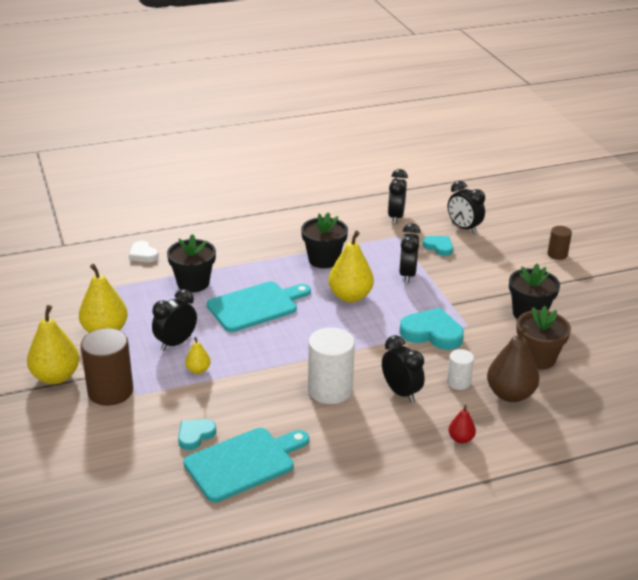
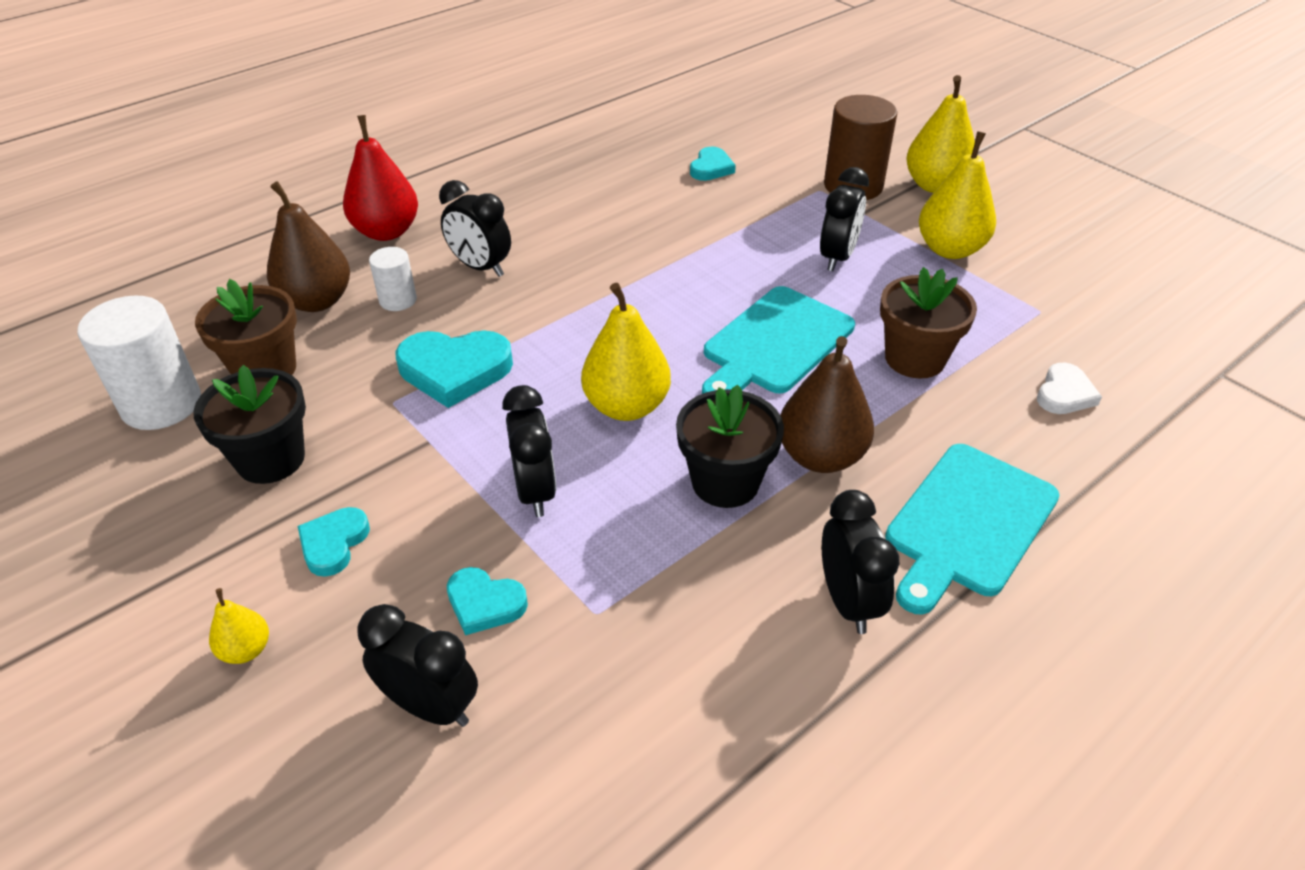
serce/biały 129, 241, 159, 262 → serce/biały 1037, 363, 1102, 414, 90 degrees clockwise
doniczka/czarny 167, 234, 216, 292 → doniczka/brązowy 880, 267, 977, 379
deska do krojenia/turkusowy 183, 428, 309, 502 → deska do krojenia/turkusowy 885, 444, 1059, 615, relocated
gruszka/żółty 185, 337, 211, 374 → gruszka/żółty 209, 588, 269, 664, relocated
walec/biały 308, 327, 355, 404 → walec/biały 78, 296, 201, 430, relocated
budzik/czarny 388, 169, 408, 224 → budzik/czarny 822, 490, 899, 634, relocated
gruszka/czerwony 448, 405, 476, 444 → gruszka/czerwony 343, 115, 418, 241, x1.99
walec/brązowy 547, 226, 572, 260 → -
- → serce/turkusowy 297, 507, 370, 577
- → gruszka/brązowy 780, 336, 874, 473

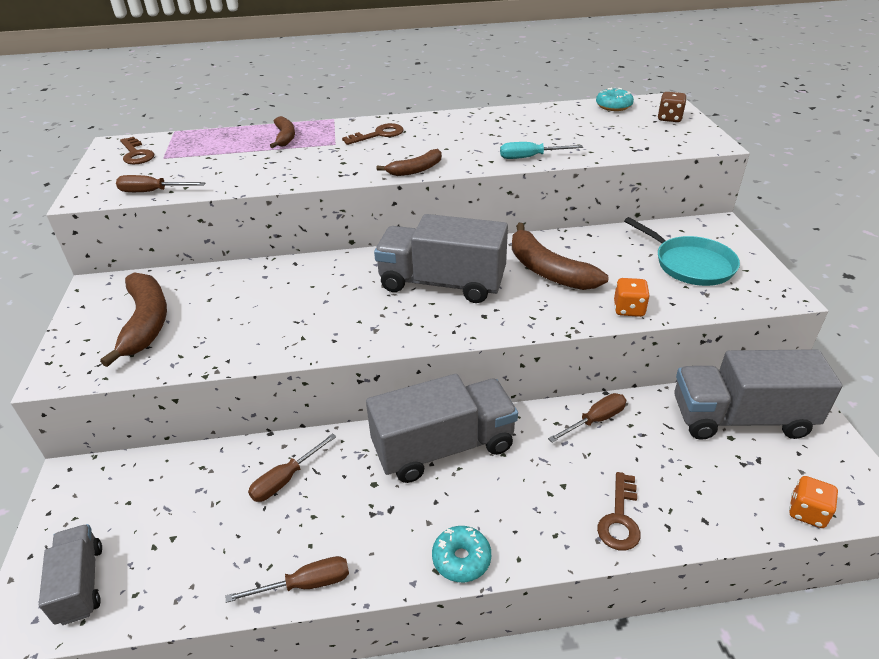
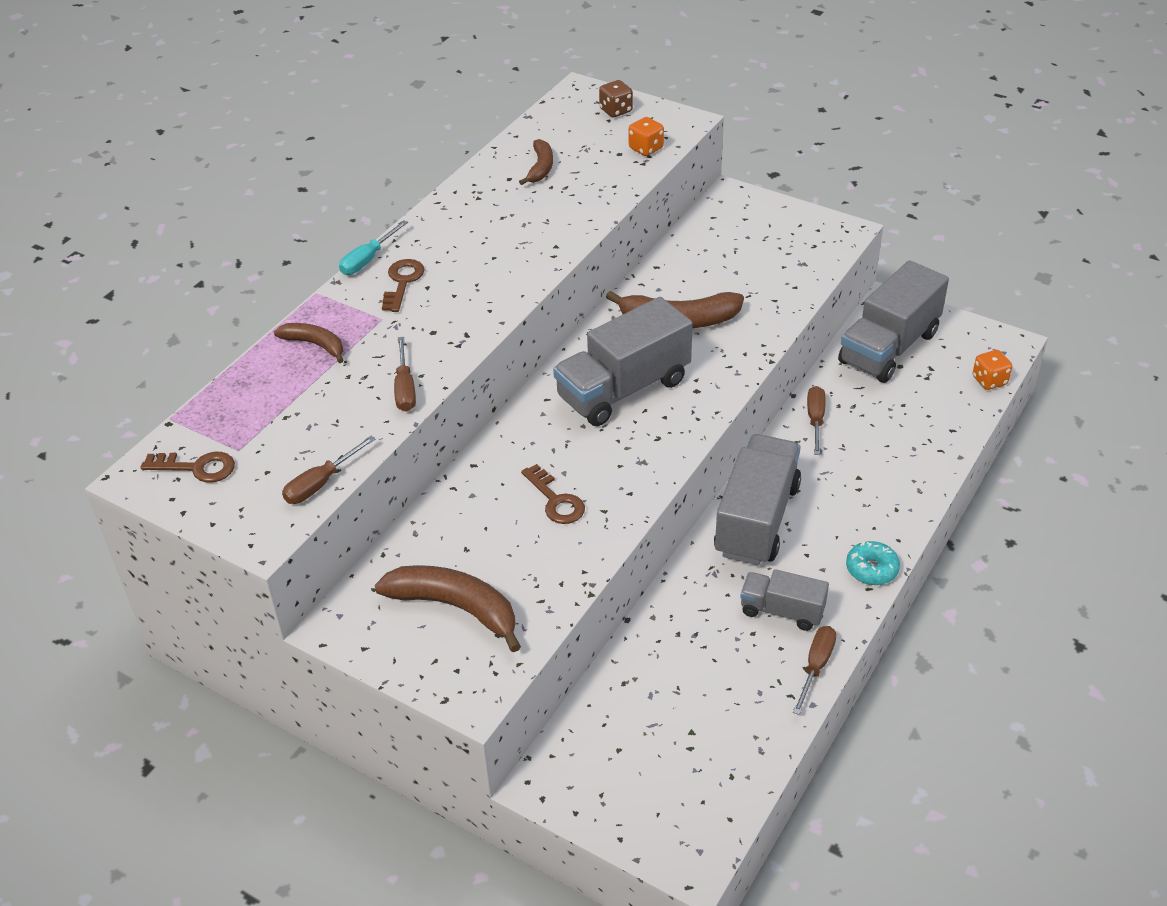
ciężarówka/szary 39, 524, 102, 625 → ciężarówka/szary 740, 569, 829, 631, relocated
śrubokręt/brązowy 248, 433, 337, 502 → śrubokręt/brązowy 394, 337, 416, 412, relocated
banan/brązowy 377, 149, 442, 176 → banan/brązowy 519, 139, 553, 185, relocated
śrubokręt/turkusowy 500, 142, 583, 159 → śrubokręt/turkusowy 339, 220, 408, 275, relocated
donut/turkusowy 596, 88, 634, 111 → -
klucz/brązowy 597, 472, 641, 551 → klucz/brązowy 521, 464, 585, 524, relocated
kostka do gry/pomarańczowy 614, 278, 650, 317 → kostka do gry/pomarańczowy 629, 117, 664, 156, relocated
patelnia/turkusowy 624, 217, 740, 286 → -

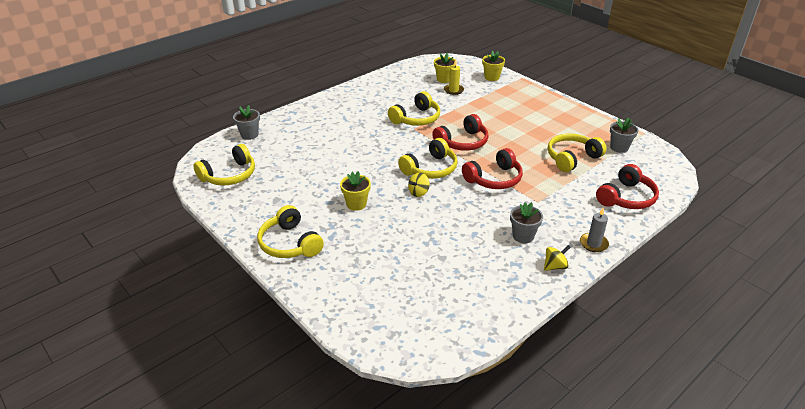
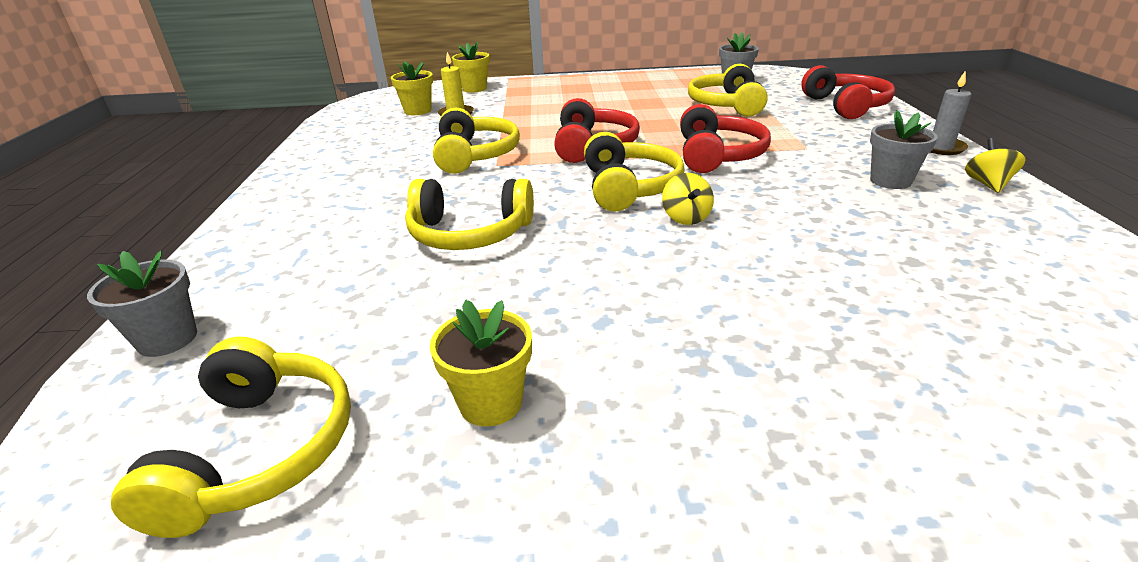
słuchawki/żółty 257, 205, 324, 258 → słuchawki/żółty 405, 179, 534, 250, relocated
doniczka/żółty 340, 171, 371, 211 → doniczka/żółty 430, 300, 532, 427, relocated

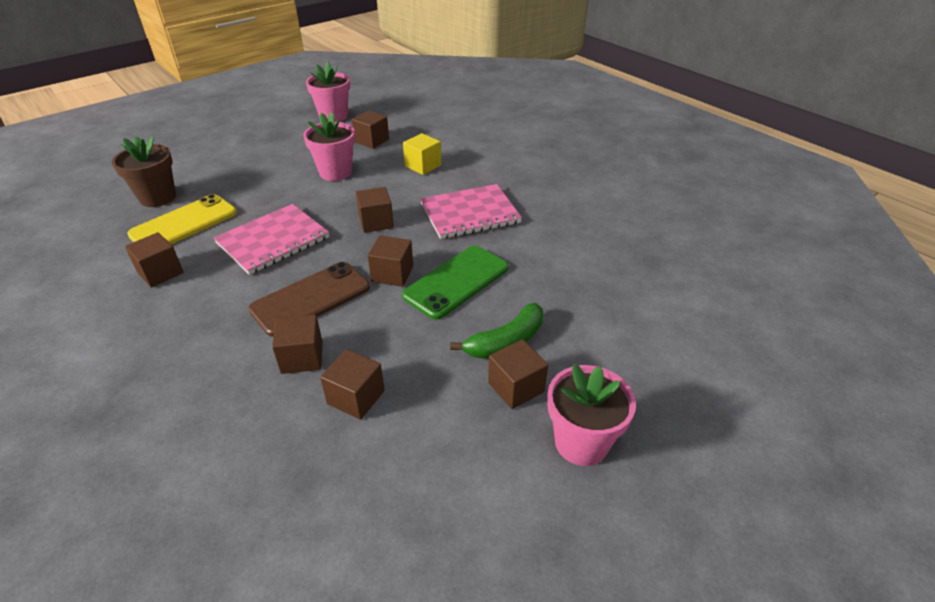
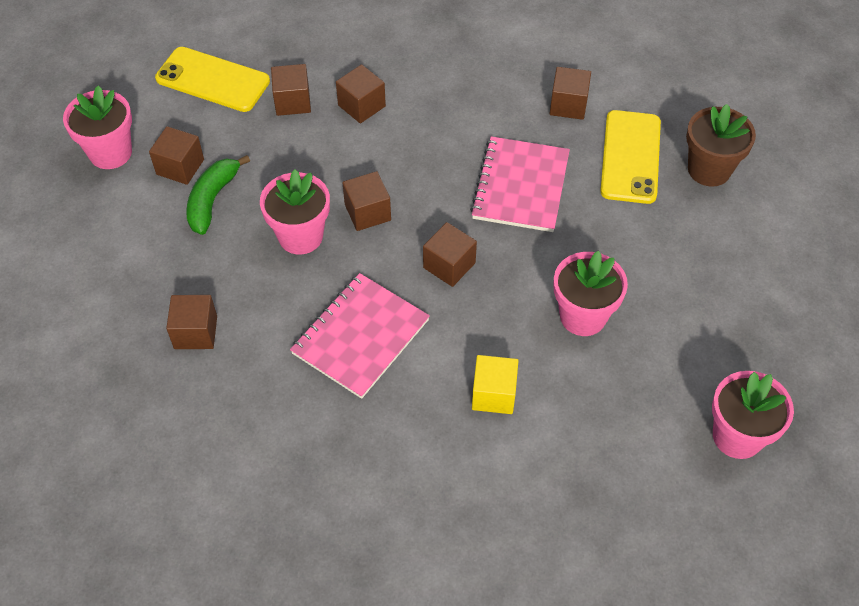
telefon/brązowy 248, 262, 370, 337 → -
sześcian/brązowy 352, 110, 389, 149 → sześcian/brązowy 166, 295, 217, 349, relocated
telefon/zielony 402, 246, 509, 320 → doniczka/różowy 260, 169, 330, 254
- → telefon/żółty 155, 47, 270, 112

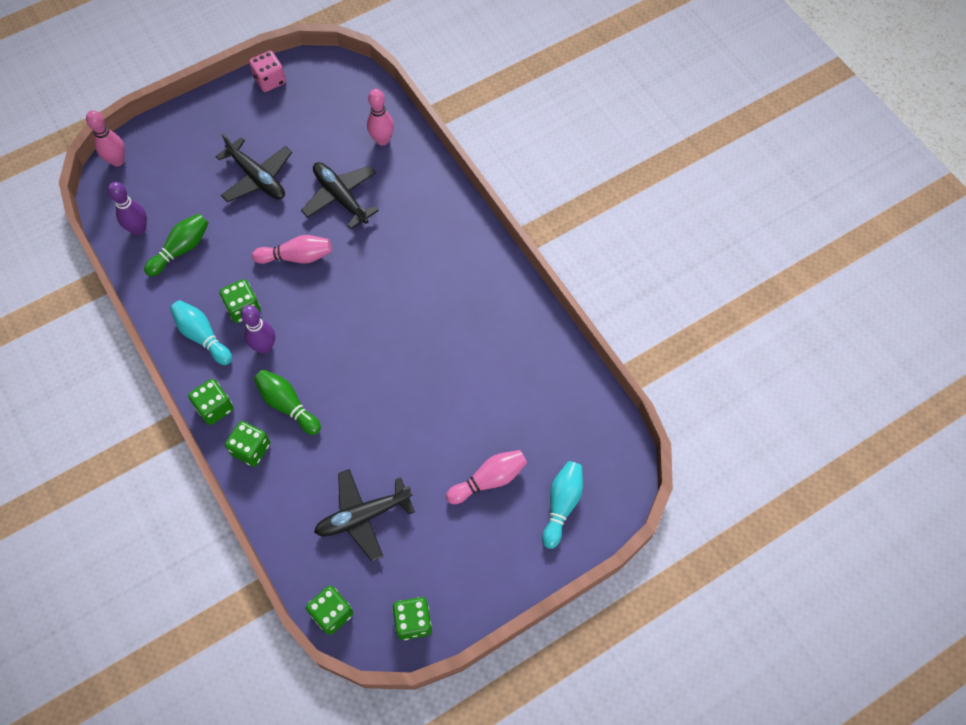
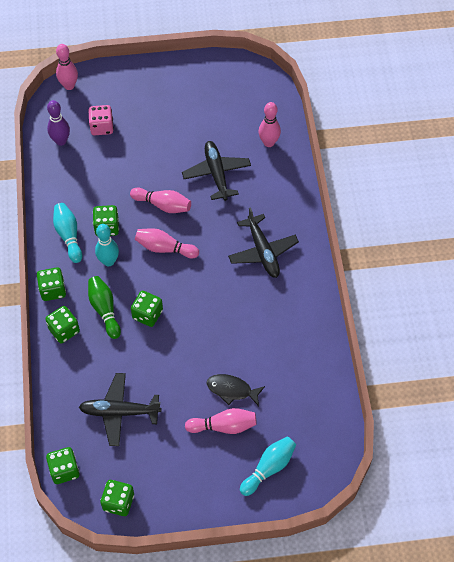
kręgiel/zielony 144, 214, 209, 277 → -
samolot/czarny 215, 134, 292, 202 → samolot/czarny 228, 207, 299, 278, relocated
kręgiel/fioletowy 241, 305, 275, 354 → kręgiel/turkusowy 95, 224, 119, 266
kostka do gry/różowy 249, 51, 286, 92 → kostka do gry/różowy 88, 105, 114, 135, relocated
- → kostka do gry/zielony 131, 291, 163, 327
- → kręgiel/różowy 135, 228, 199, 258
- → ryba/czarny 207, 374, 265, 406

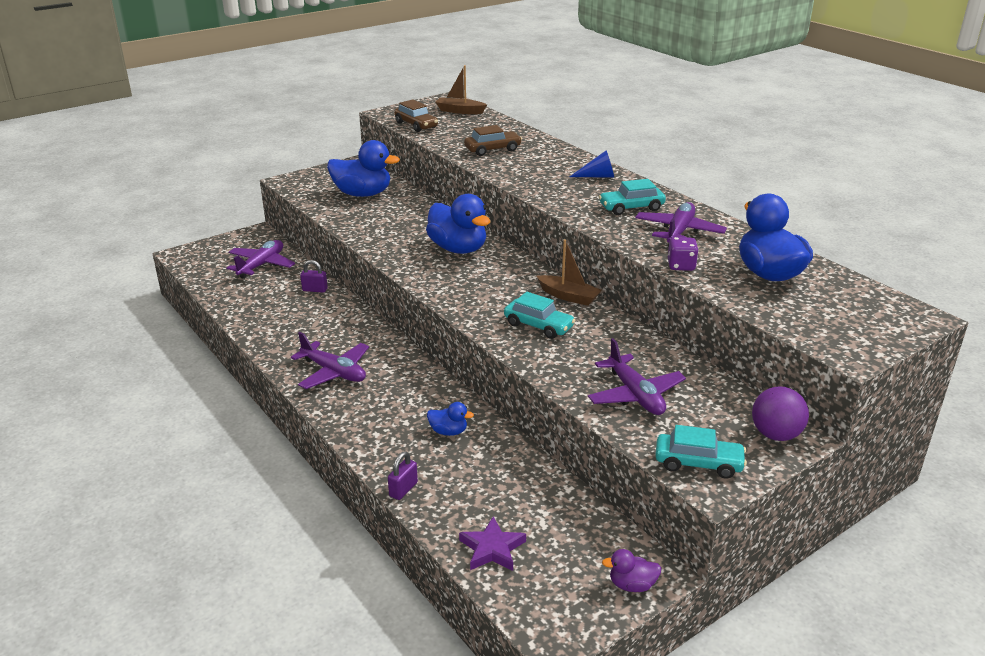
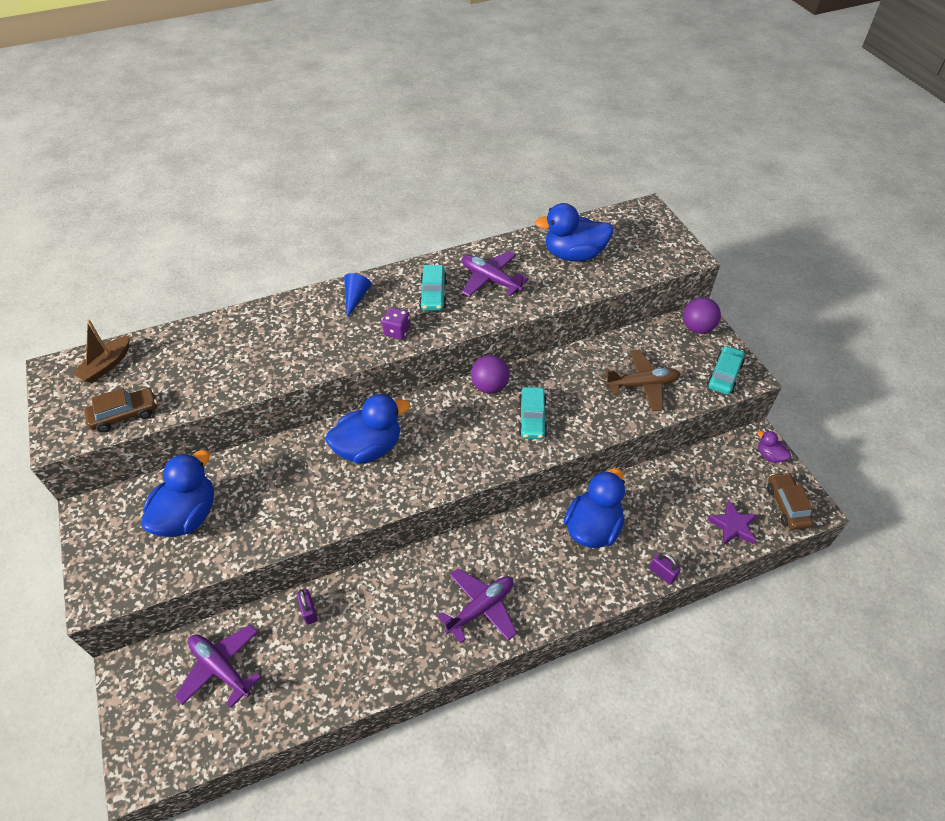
kłódka/fioletowy 300, 260, 328, 293 → kłódka/fioletowy 297, 589, 318, 625, 45 degrees counterclockwise
kaczka/niebieski 427, 402, 474, 436 → kaczka/niebieski 564, 468, 625, 548, x2.11
samochód/brązowy 464, 125, 522, 156 → samochód/brązowy 767, 472, 813, 530, relocated
samochód/turkusowy 504, 292, 576, 339 → samochód/turkusowy 518, 387, 547, 439, 135 degrees clockwise
łódka/brązowy 537, 239, 602, 306 → piłka/fioletowy 471, 355, 510, 394
samolot/fioletowy 588, 338, 686, 415 → samolot/brązowy 605, 350, 680, 411
kaczka/fioletowy 602, 549, 662, 592 → kaczka/fioletowy 757, 431, 791, 463, 120 degrees clockwise
kostka do gry/fioletowy 668, 237, 699, 271 → kostka do gry/fioletowy 382, 307, 411, 339, relocated

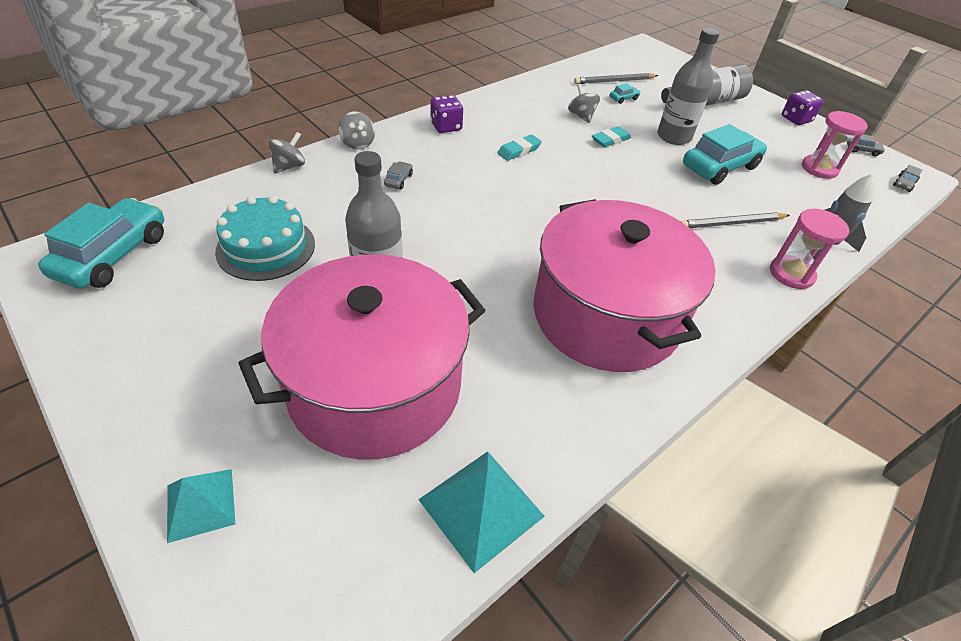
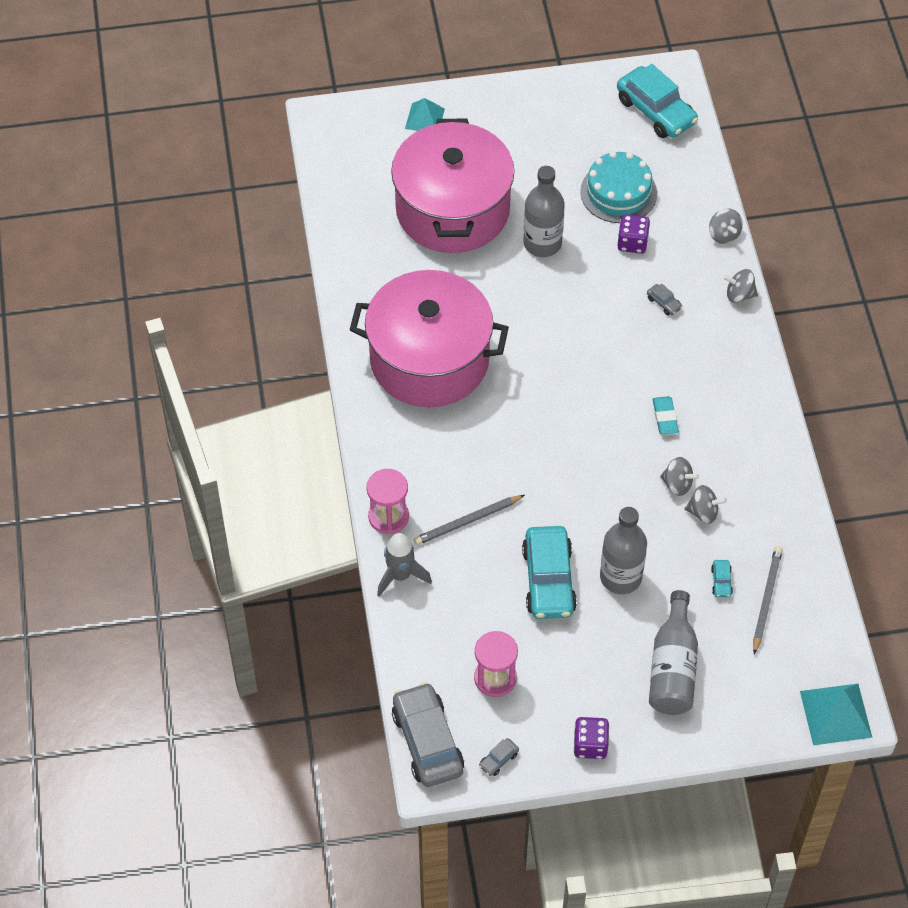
piramida/turkusowy 418, 451, 545, 573 → piramida/turkusowy 800, 684, 872, 745, relocated
kostka do gry/fioletowy 430, 95, 463, 133 → kostka do gry/fioletowy 617, 214, 650, 254, relocated
gumka do mazania/turkusowy 592, 126, 631, 147 → -
ołówek/szary 680, 212, 790, 228 → ołówek/szary 414, 495, 525, 545, 135 degrees counterclockwise
samochód/szary 893, 165, 922, 192 → samochód/szary 392, 682, 464, 787, x2.47
- → bączek/szary 660, 457, 699, 496

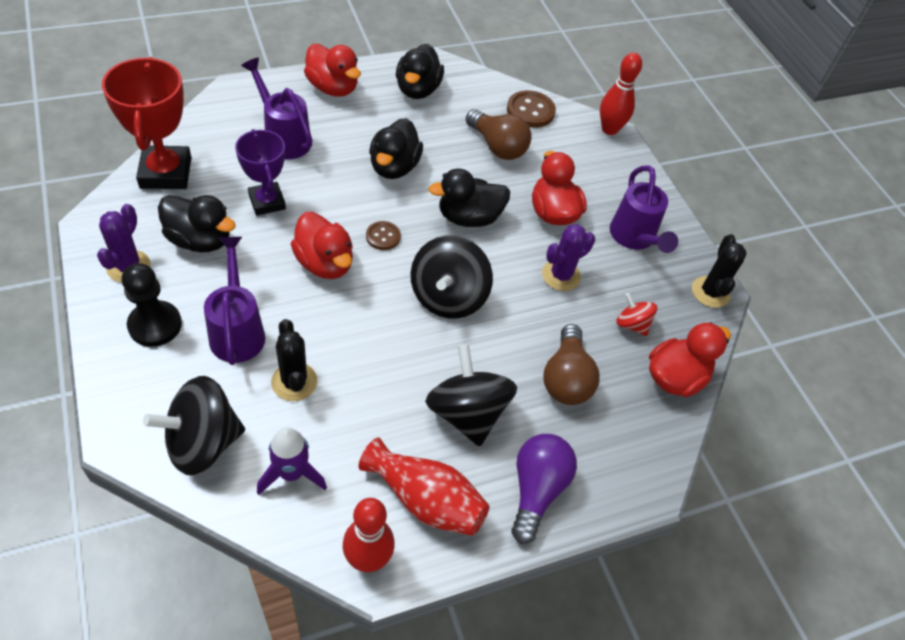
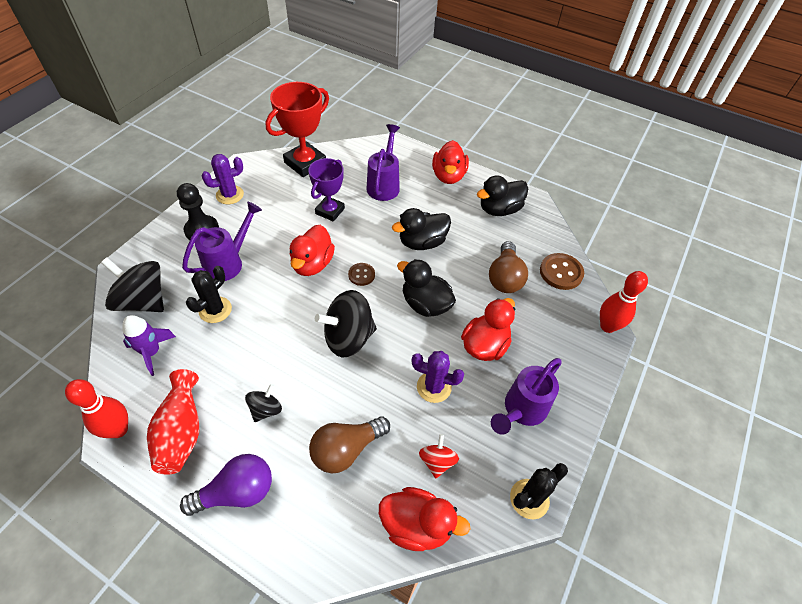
kaczka/czarny 158, 195, 236, 253 → -
bączek/czarny 425, 344, 517, 446 → bączek/czarny 245, 384, 282, 422, x0.52

